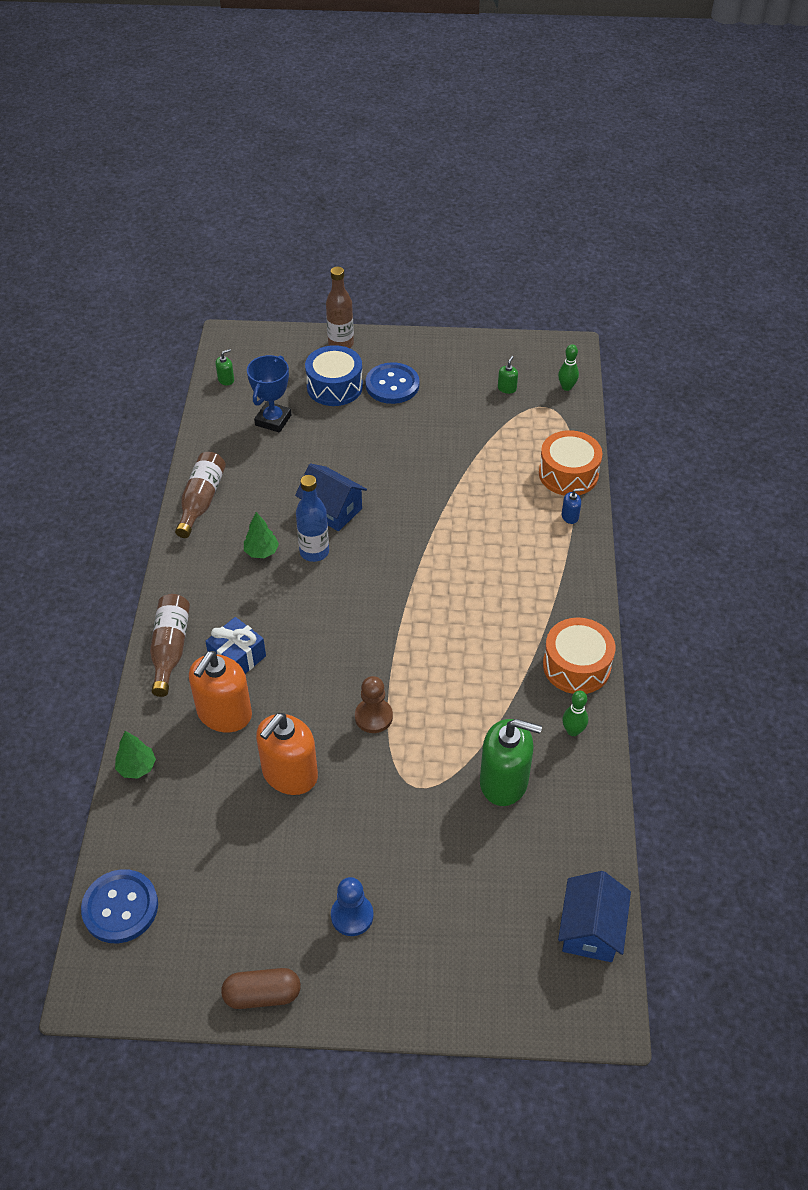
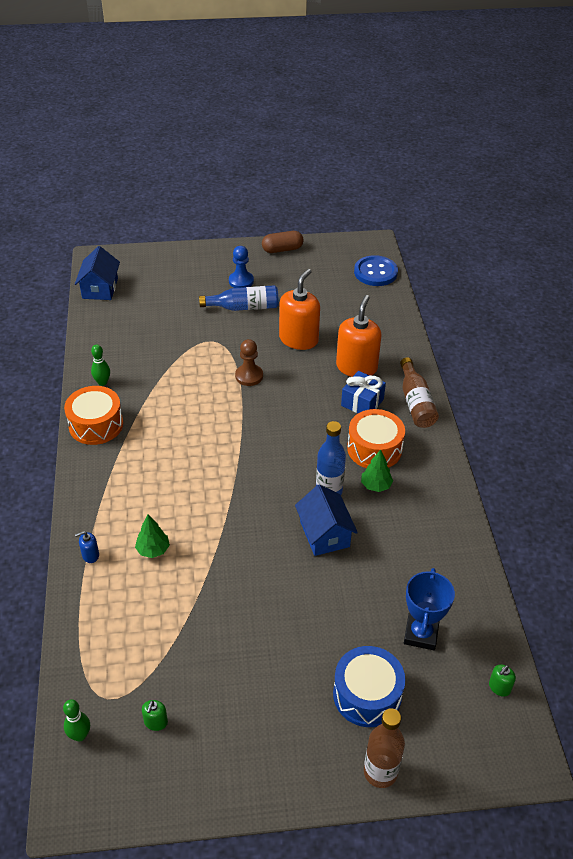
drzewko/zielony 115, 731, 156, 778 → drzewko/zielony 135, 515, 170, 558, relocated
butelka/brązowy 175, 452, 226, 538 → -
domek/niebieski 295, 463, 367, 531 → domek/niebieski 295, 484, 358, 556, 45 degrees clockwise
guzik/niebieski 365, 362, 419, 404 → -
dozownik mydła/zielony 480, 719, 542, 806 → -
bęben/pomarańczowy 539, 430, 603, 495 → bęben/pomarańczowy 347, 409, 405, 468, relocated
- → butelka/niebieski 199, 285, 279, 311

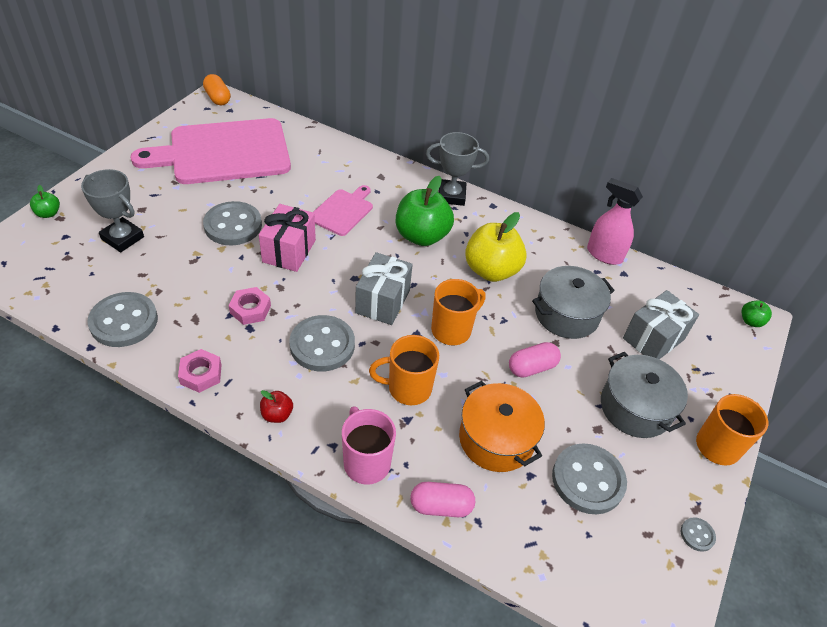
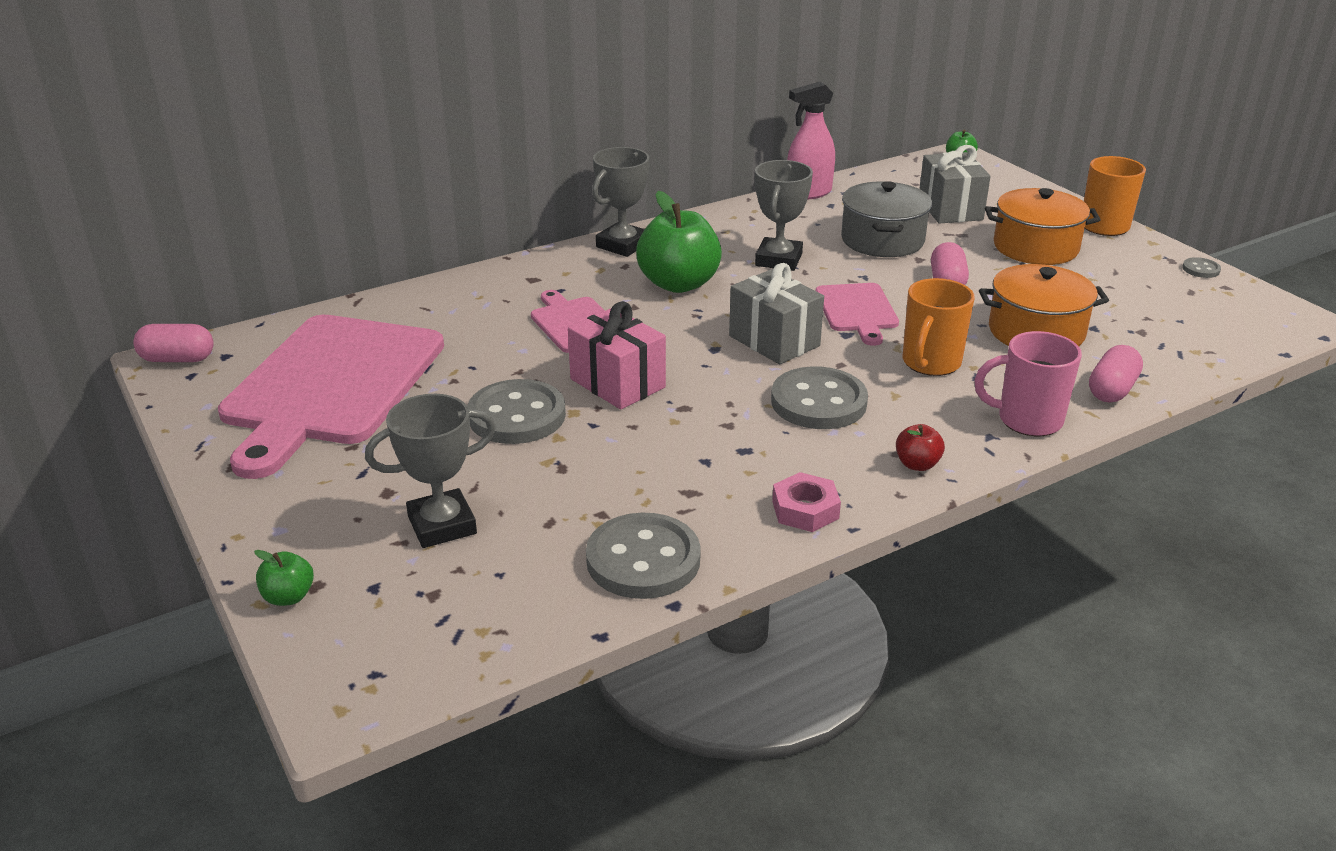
kapsułka/pomarańczowy 203, 74, 231, 105 → kapsułka/różowy 133, 324, 214, 362
nakrętka/różowy 229, 287, 271, 325 → -
kubek/pomarańczowy 431, 279, 486, 345 → deska do krojenia/różowy 816, 283, 899, 346
jabłko/żółty 465, 212, 527, 282 → puchar/szary 755, 160, 813, 271
guzik/szary 552, 443, 627, 514 → -
garnek/szary 601, 352, 688, 438 → garnek/pomarańczowy 985, 188, 1101, 265

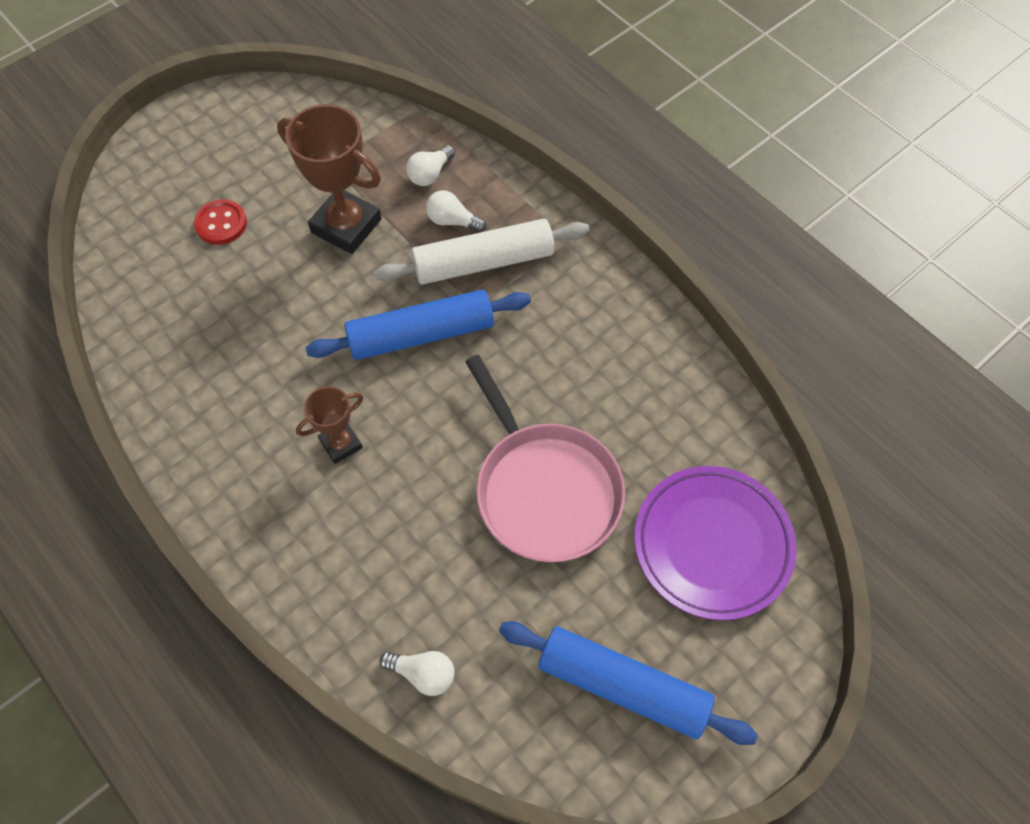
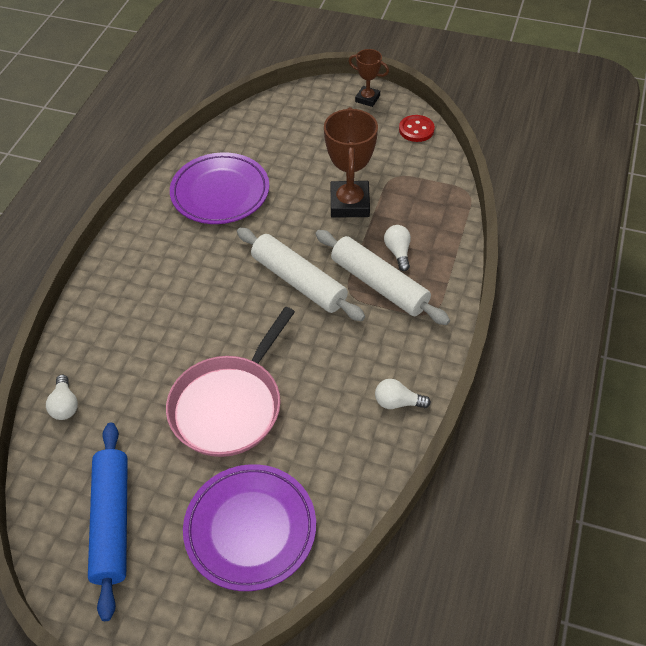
guzik/czerwony 194, 199, 247, 245 → guzik/czerwony 399, 115, 435, 142, relocated
puchar/brązowy 296, 386, 363, 464 → puchar/brązowy 349, 49, 389, 107, relocated
wałek do ciasta/niebieski 306, 290, 531, 360 → wałek do ciasta/biały 237, 228, 365, 321
żarówka/biały 406, 145, 455, 186 → żarówka/biały 375, 379, 431, 409, relocated
- → talerz/fioletowy 170, 152, 269, 224

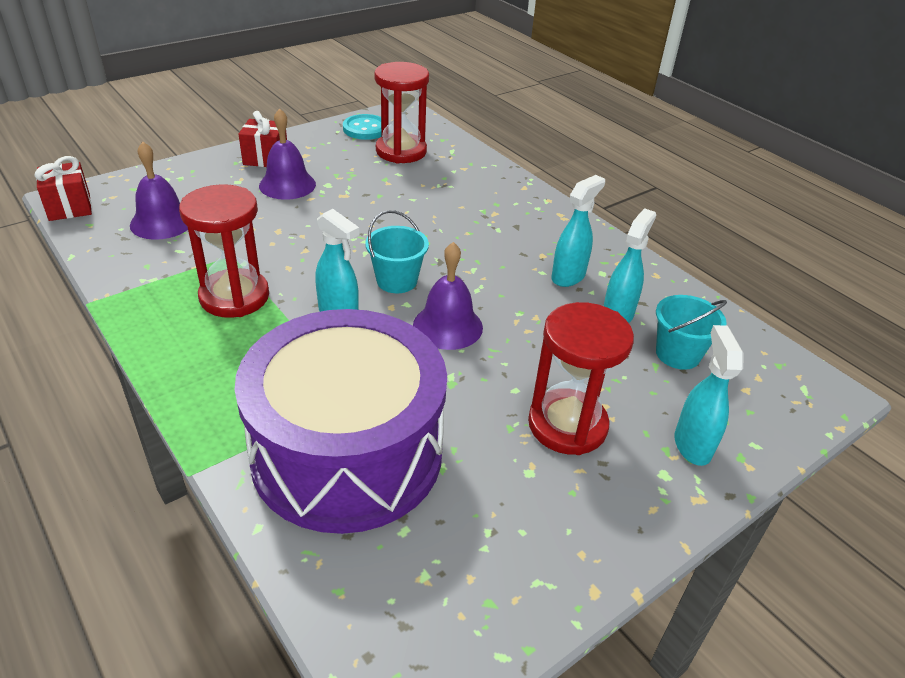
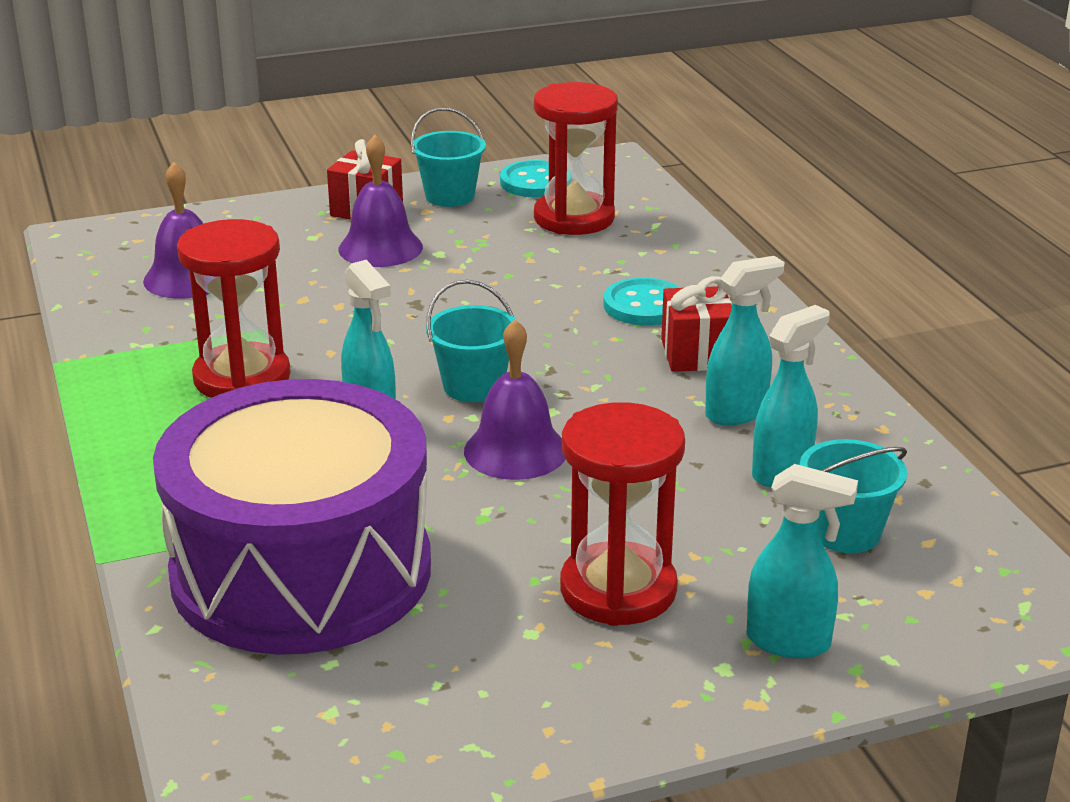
prezent/czerwony 34, 156, 92, 221 → prezent/czerwony 661, 276, 732, 372, relocated
spryskiwacz/turkusowy 675, 325, 743, 466 → spryskiwacz/turkusowy 747, 464, 858, 659, 90 degrees clockwise
- → wiadro/turkusowy 411, 107, 486, 207
- → guzik/turkusowy 603, 278, 680, 326

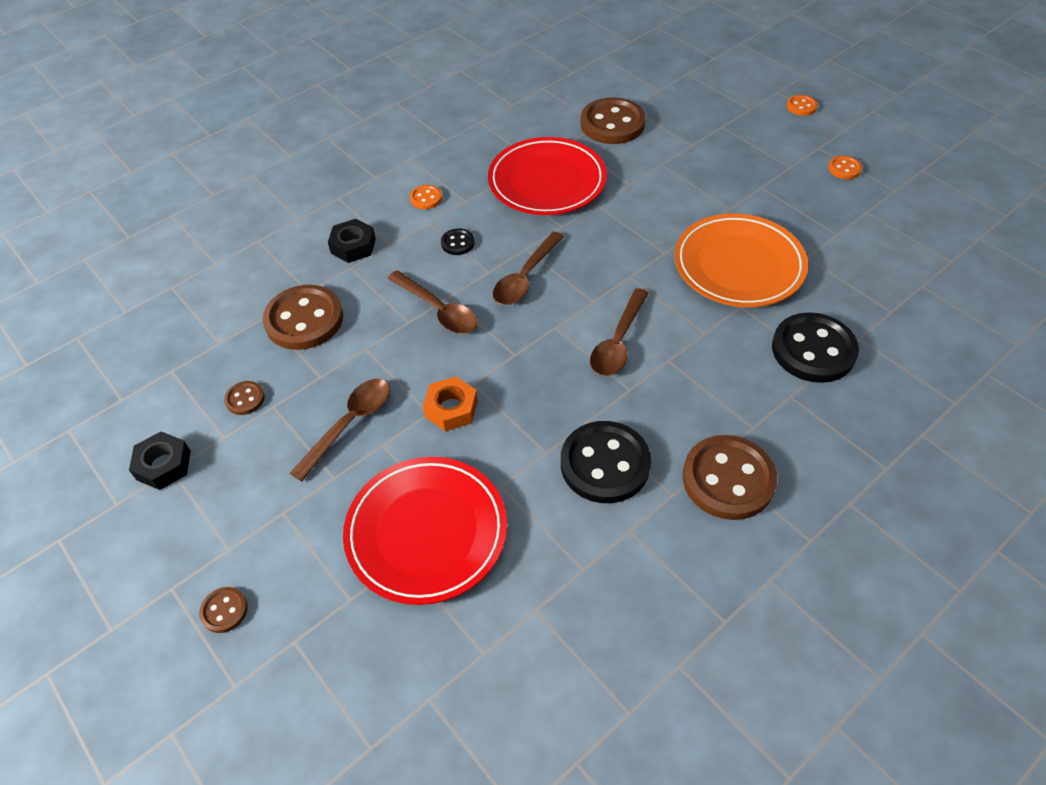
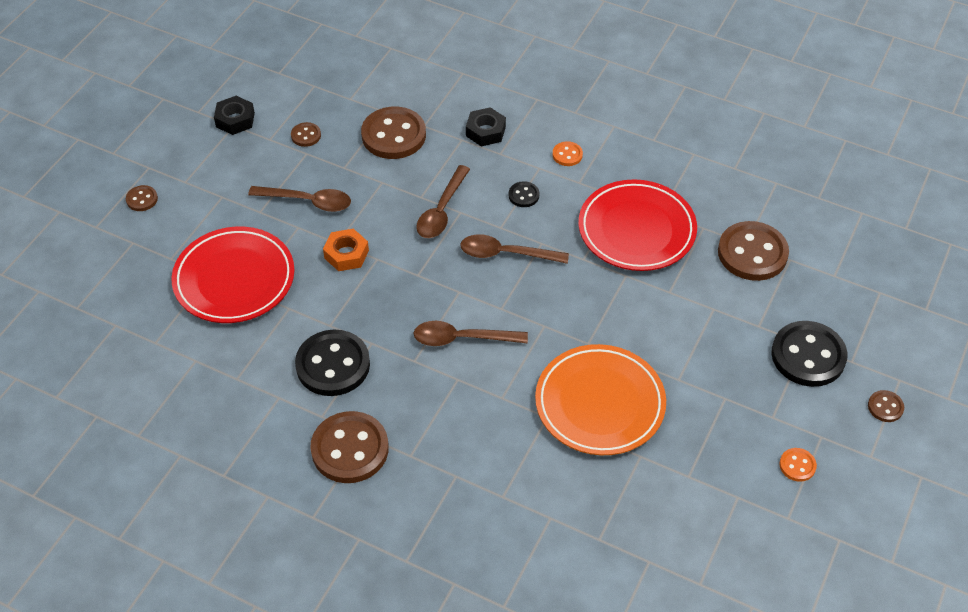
guzik/czarny 772, 312, 859, 383 → guzik/czarny 771, 321, 848, 387, relocated
guzik/pomarańczowy 787, 95, 818, 116 → guzik/brązowy 868, 390, 904, 422

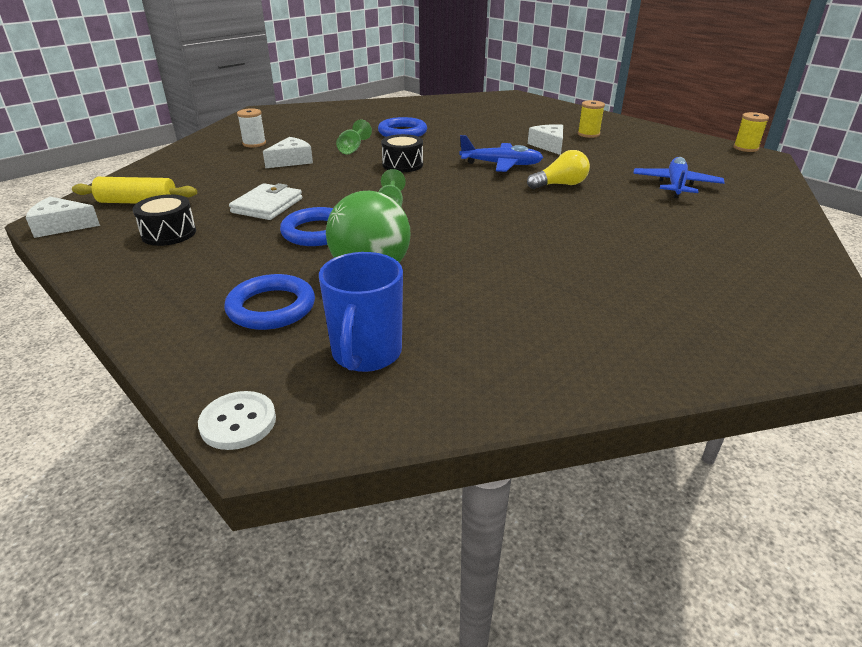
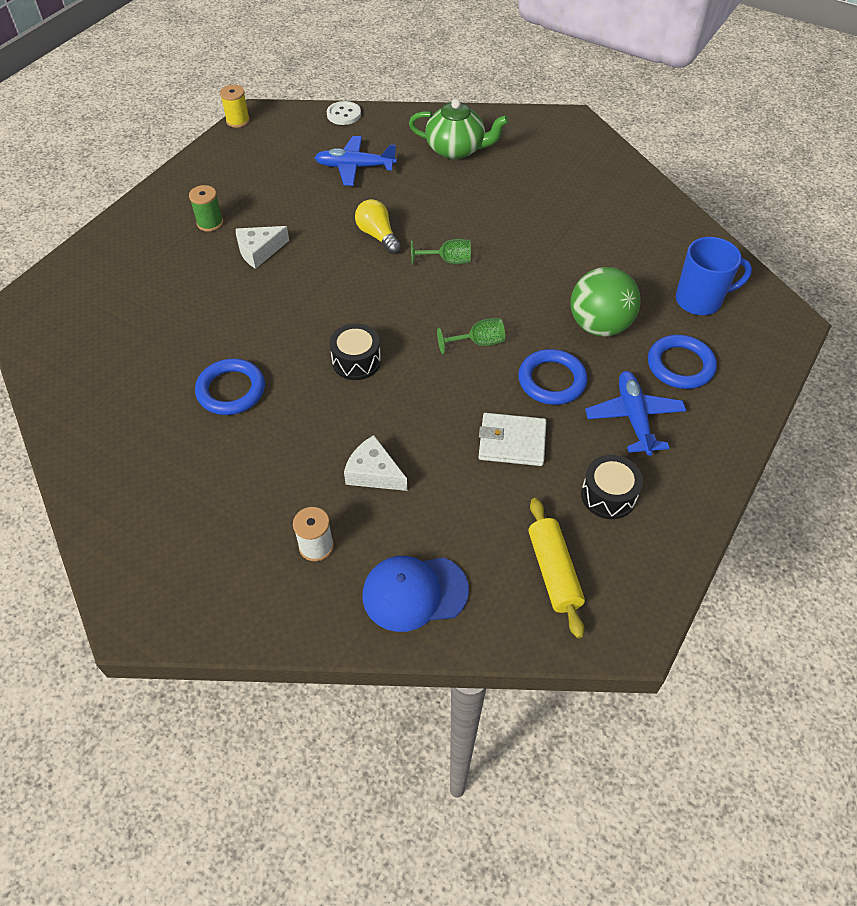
ser/biały 26, 197, 100, 238 → -
guzik/biały 198, 391, 276, 450 → guzik/biały 327, 101, 361, 125, relocated
kielich/zielony 336, 119, 372, 155 → kielich/zielony 411, 239, 471, 265, relocated
samolot/niebieski 459, 135, 543, 172 → samolot/niebieski 585, 371, 686, 456, relocated
szpulka/żółty 578, 100, 605, 138 → szpulka/zielony 189, 185, 223, 232
- → czapka/niebieski 363, 556, 469, 632
- → imbryk/zielony 409, 99, 509, 159

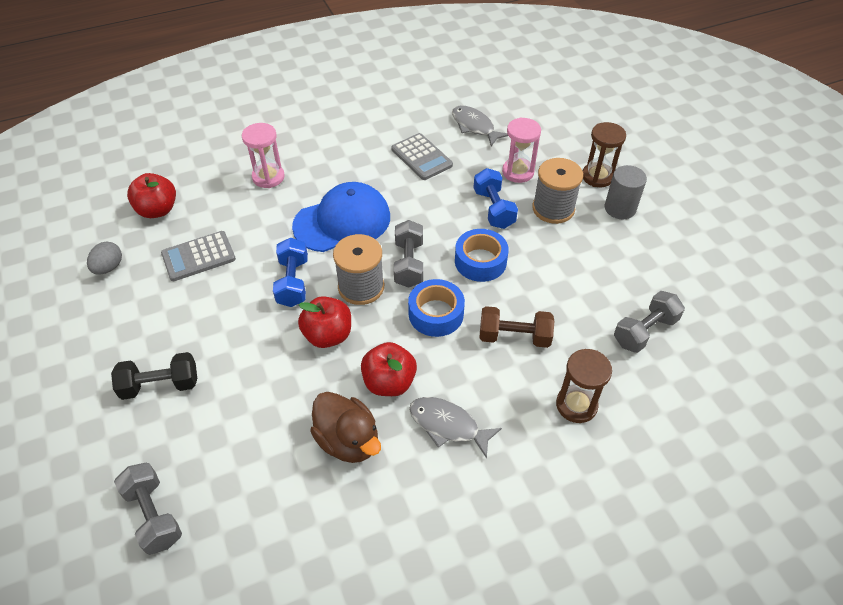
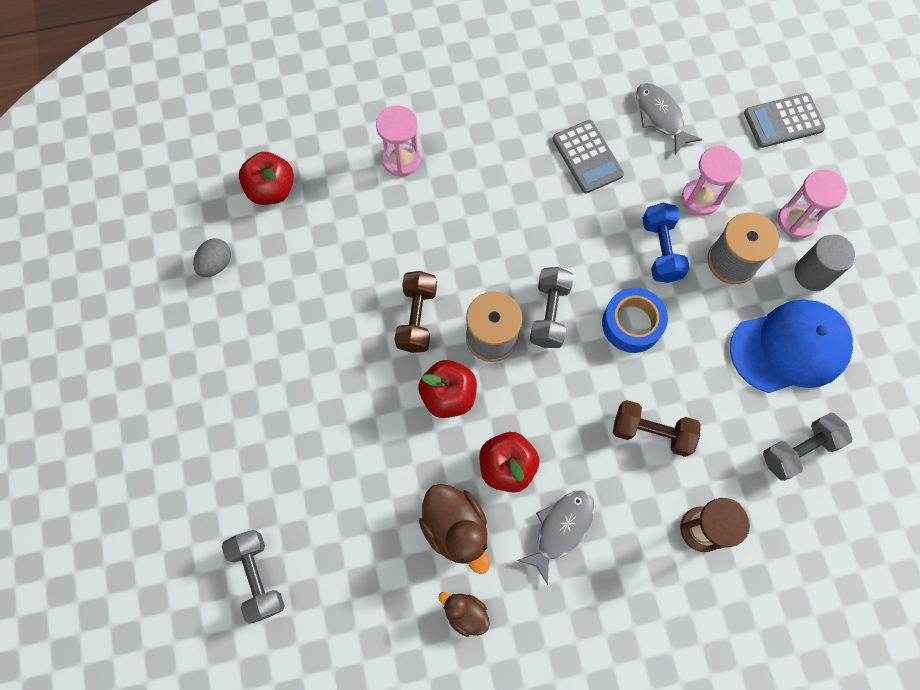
hantel/czarny 111, 352, 197, 400 → -
kalkulator/szary 161, 231, 236, 281 → kalkulator/szary 744, 93, 826, 148, relocated
hantel/niebieski 273, 238, 308, 307 → hantel/brązowy 394, 271, 437, 353
czapka/niebieski 292, 182, 390, 252 → czapka/niebieski 730, 300, 853, 393, relocated
taśma klejąca/niebieski 408, 279, 465, 337 → -
ryba/szary 409, 397, 502, 459 → ryba/szary 517, 490, 595, 585, 90 degrees clockwise
klepsydra/brązowy 583, 122, 626, 187 → klepsydra/różowy 778, 170, 848, 238
- → kaczka/brązowy 439, 592, 490, 637

